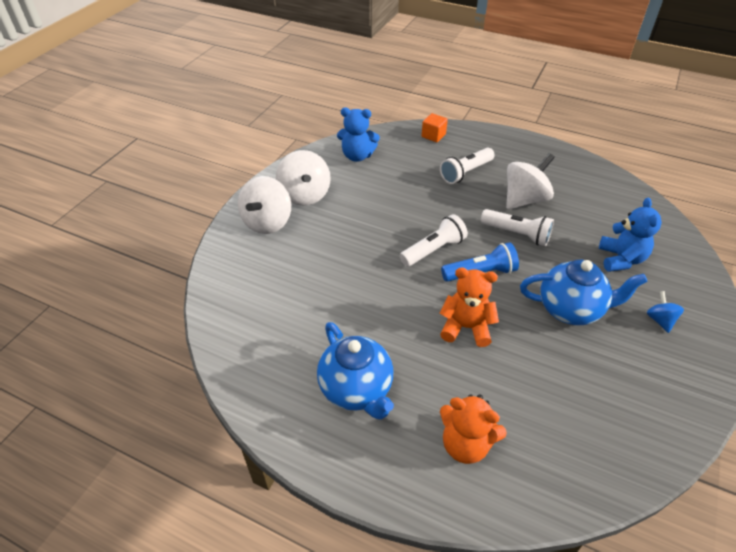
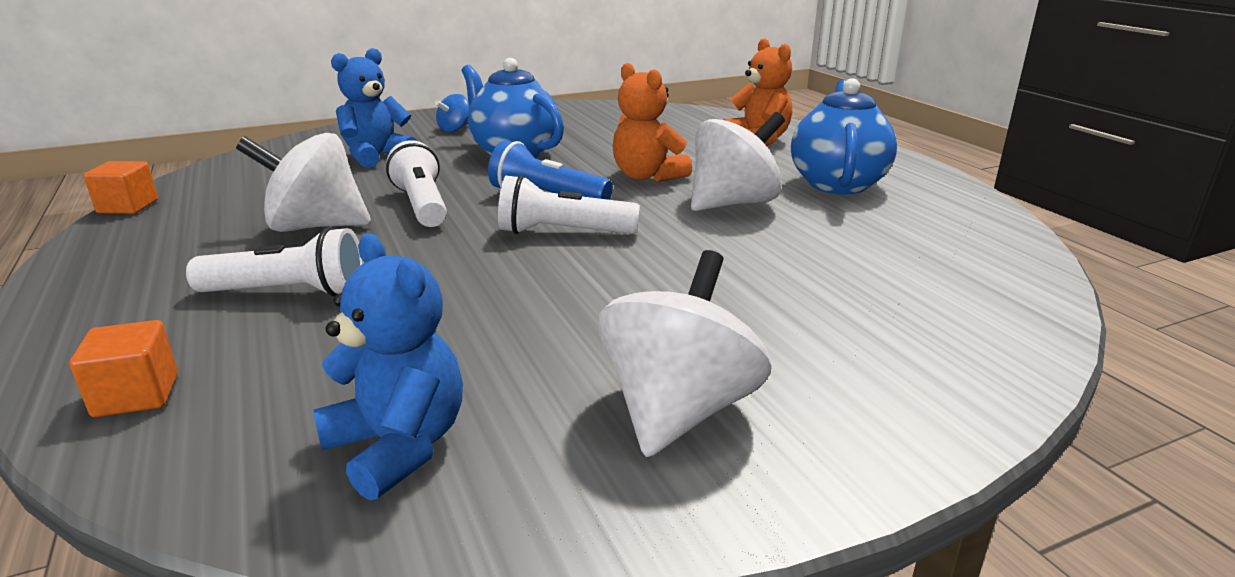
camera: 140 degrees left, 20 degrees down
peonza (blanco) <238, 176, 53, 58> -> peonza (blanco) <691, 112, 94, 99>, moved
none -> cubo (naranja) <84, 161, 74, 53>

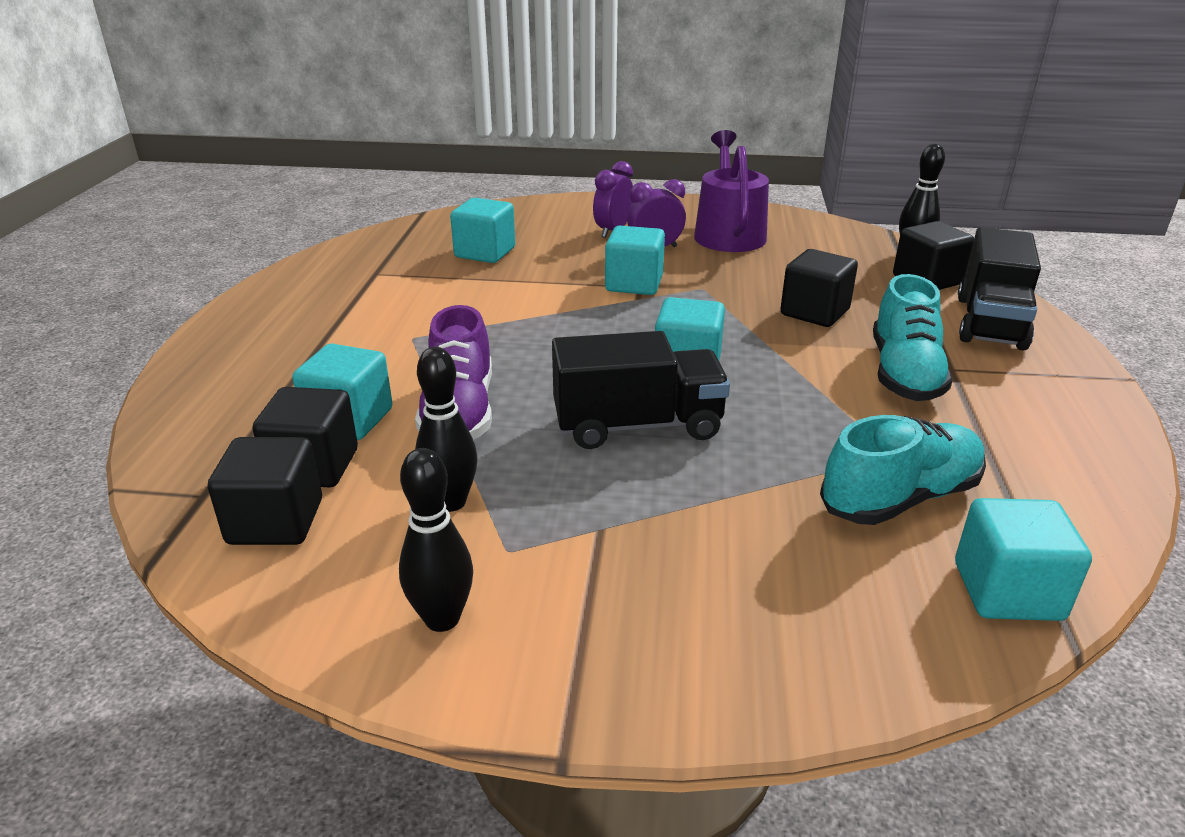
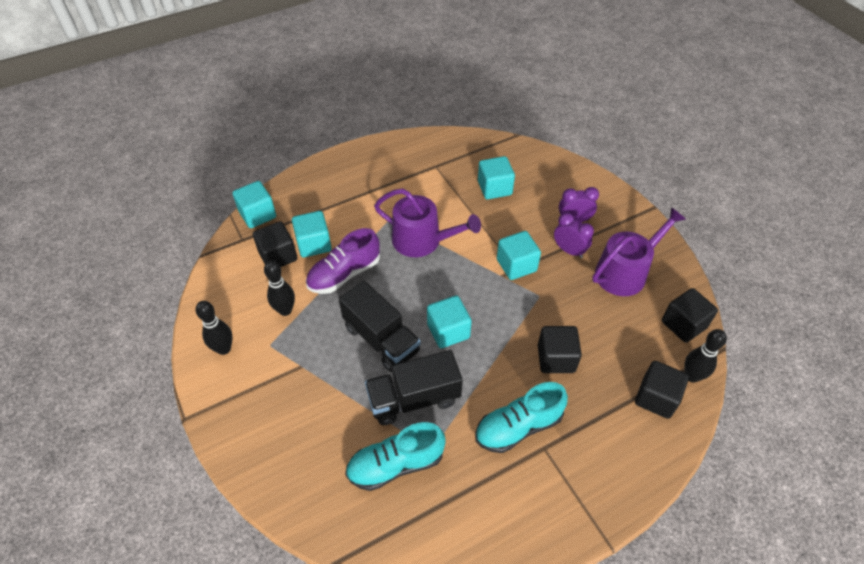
camera: 55 degrees right, 20 degrees up
camión (negro) <958, 227, 83, 123> -> camión (negro) <365, 350, 98, 75>, moved
zapato (turquesa) <820, 415, 166, 110> -> zapato (turquesa) <345, 422, 101, 69>, 135 degrees clockwise
cubo (negro) <208, 437, 114, 108> -> cubo (negro) <662, 288, 56, 55>, moved
cubo (turquesa) <955, 498, 137, 123> -> cubo (turquesa) <232, 181, 44, 47>, moved
none -> regadera (morado) <374, 189, 107, 68>

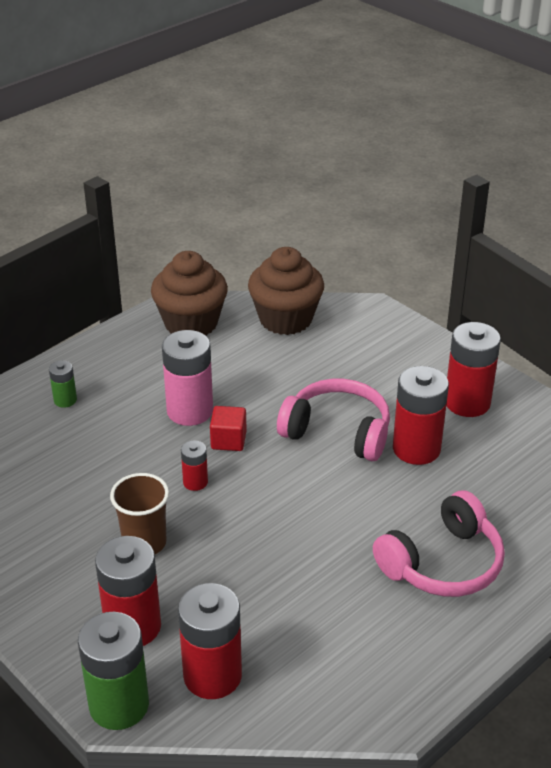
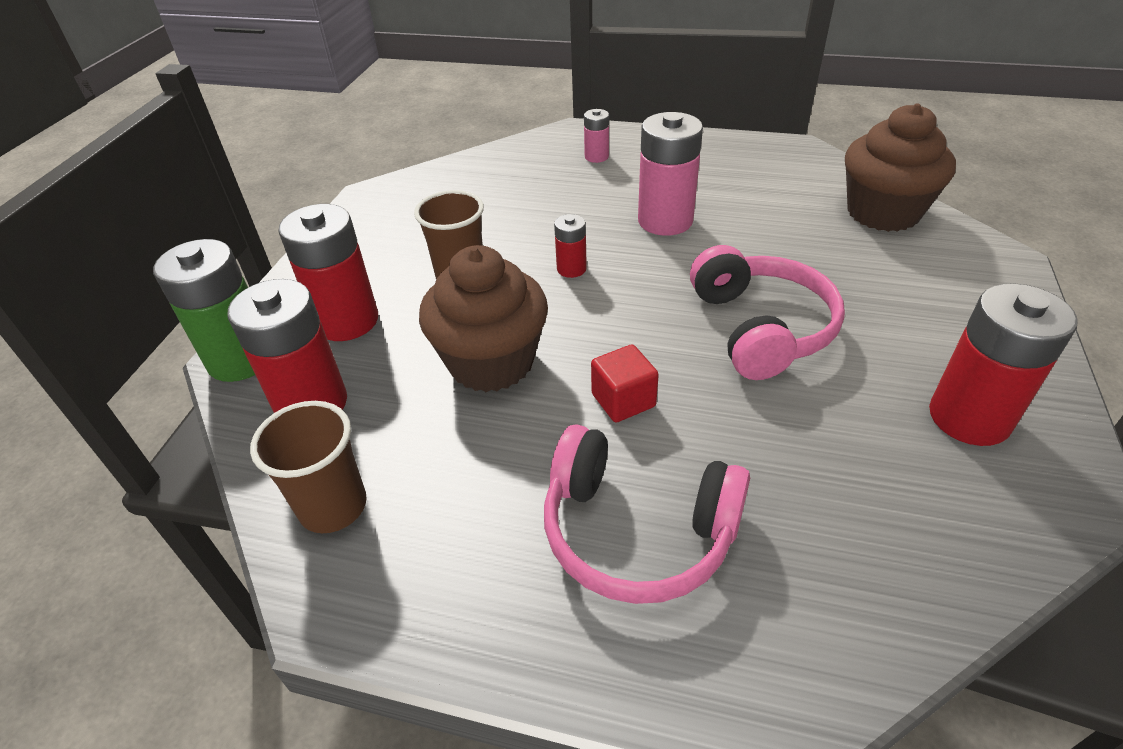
camera: 60 degrees right, 5 degrees up
magdalena (marrón) <151, 251, 77, 85> -> magdalena (marrón) <419, 245, 129, 147>, moved
pila (verde) <49, 360, 28, 48> -> pila (rosa) <584, 109, 25, 54>
pila (rojo) <393, 366, 56, 99> -> none
cubo (rojo) <210, 406, 37, 45> -> cubo (rojo) <591, 344, 68, 78>, moved
none -> vaso (marrón) <250, 401, 117, 132>

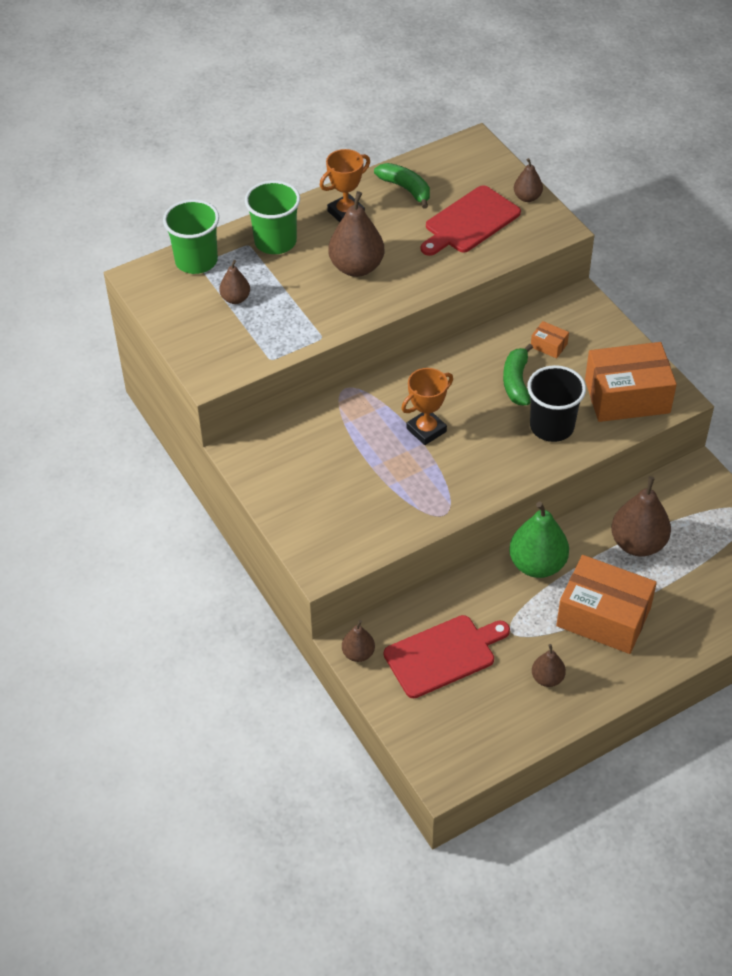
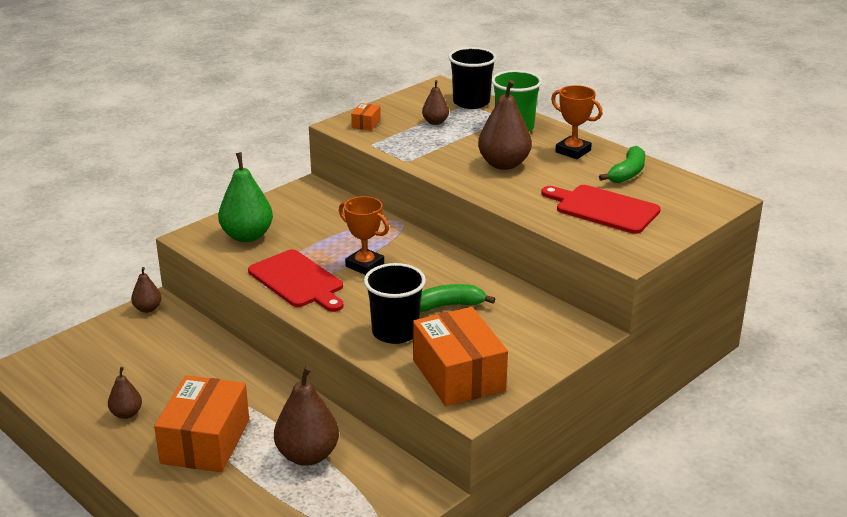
camera: 75 degrees right, 20 degrees down
pera (marrón) <514, 158, 29, 44> -> none
vaso (verde) <163, 199, 56, 75> -> vaso (negro) <448, 47, 49, 62>
caja (naranja) <531, 321, 38, 37> -> caja (naranja) <351, 103, 30, 28>, moved
pera (verde) <509, 501, 60, 77> -> pera (verde) <218, 152, 55, 90>, moved
tabla de cortar (rojo) <384, 615, 126, 83> -> tabla de cortar (rojo) <248, 249, 96, 63>, moved

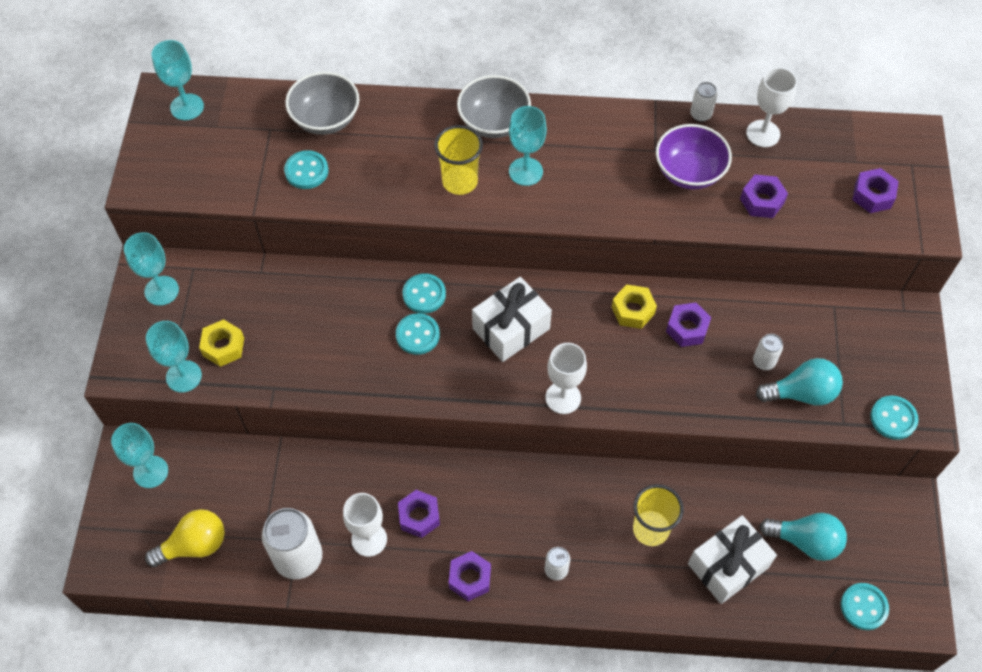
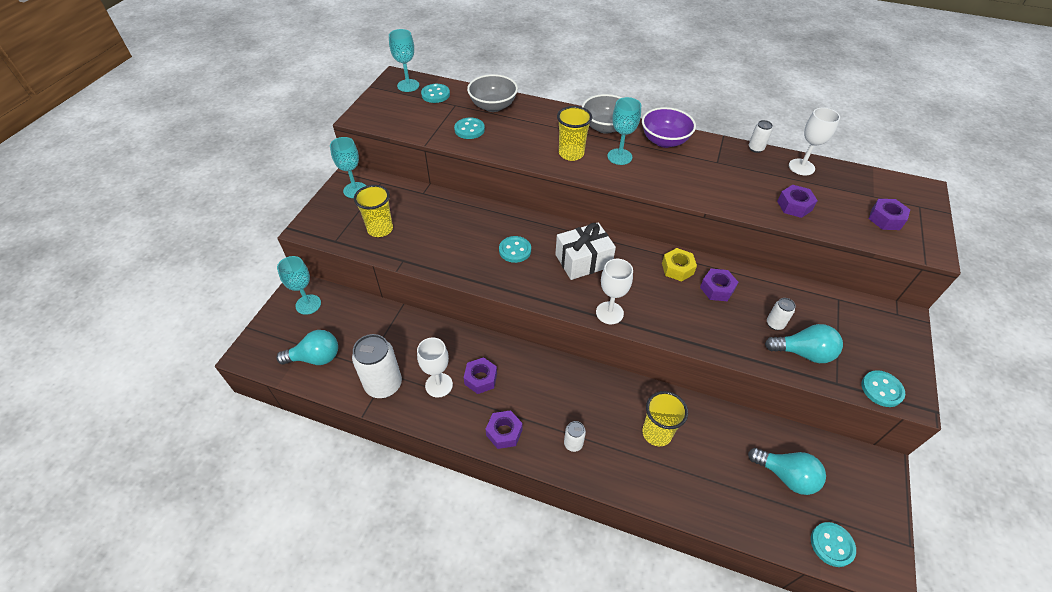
camera: 15 degrees right, 10 degrees down
cuenco (morado) <656, 124, 76, 65> -> cuenco (morado) <642, 107, 54, 41>, moved
botón (turquesa) <403, 273, 43, 41> -> botón (turquesa) <421, 84, 29, 19>, moved
tuerca (amarillo) <199, 319, 45, 48> -> vaso (amarillo) <354, 185, 39, 52>
copa (turquesa) <146, 321, 56, 71> -> none
bombilla (amarillo) <145, 509, 80, 58> -> bombilla (turquesa) <276, 330, 62, 35>
regalo (blanco) <688, 515, 89, 89> -> none

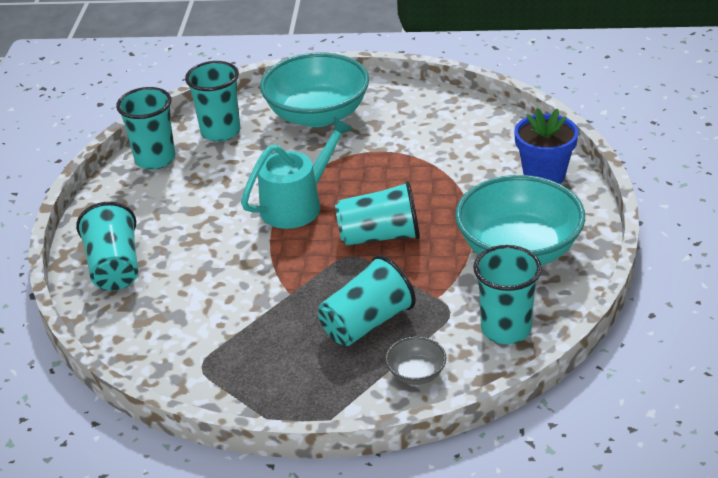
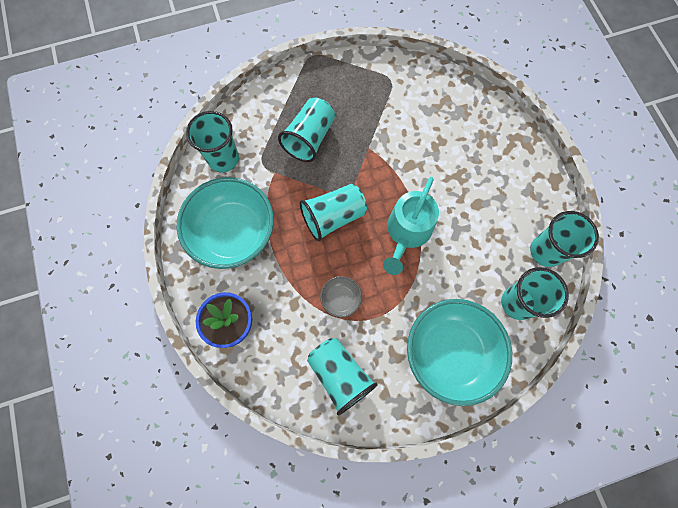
camera: 155 degrees right, 35 degrees up
vaso (turquesa) <76, 202, 62, 89> -> vaso (turquesa) <307, 338, 71, 77>, moved
cuenco (gris) <385, 337, 61, 48> -> cuenco (gris) <320, 276, 42, 42>, moved

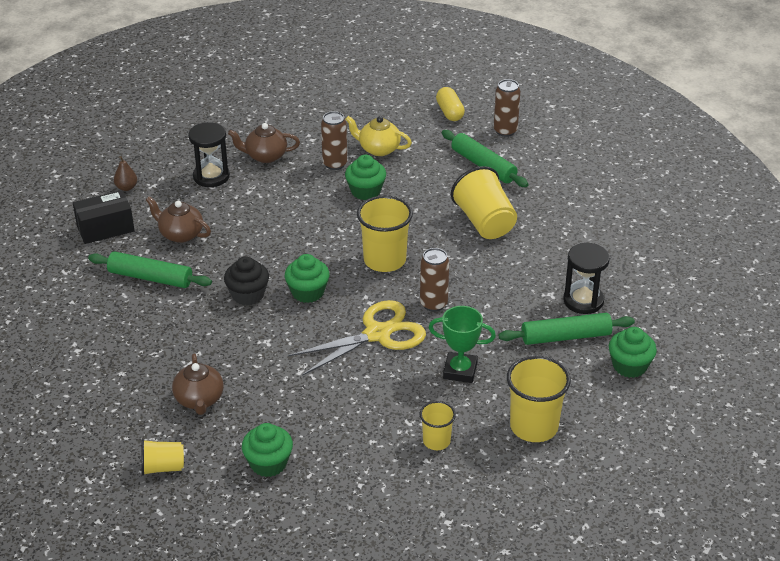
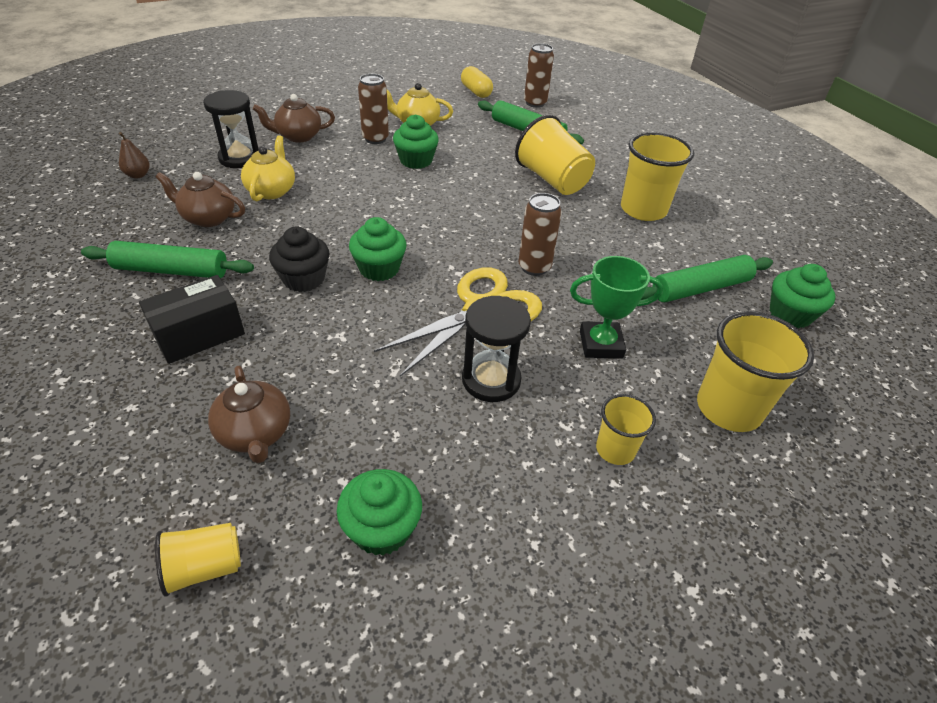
camera: 15 degrees left, 5 degrees up
caja (negro) <73, 190, 62, 54> -> caja (negro) <139, 275, 106, 89>, moved
vaso (amarillo) <357, 196, 56, 76> -> vaso (amarillo) <621, 132, 73, 89>, moved
reloj de arena (negro) <563, 243, 47, 71> -> reloj de arena (negro) <462, 296, 69, 106>, moved
none -> tetera (amarillo) <241, 135, 54, 66>

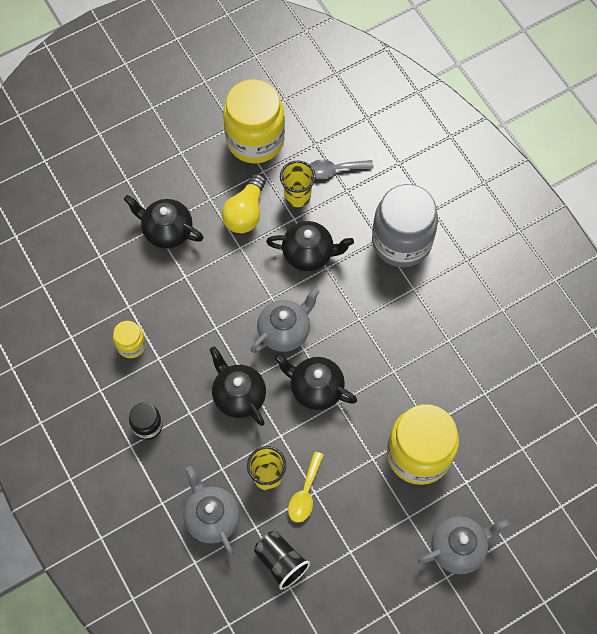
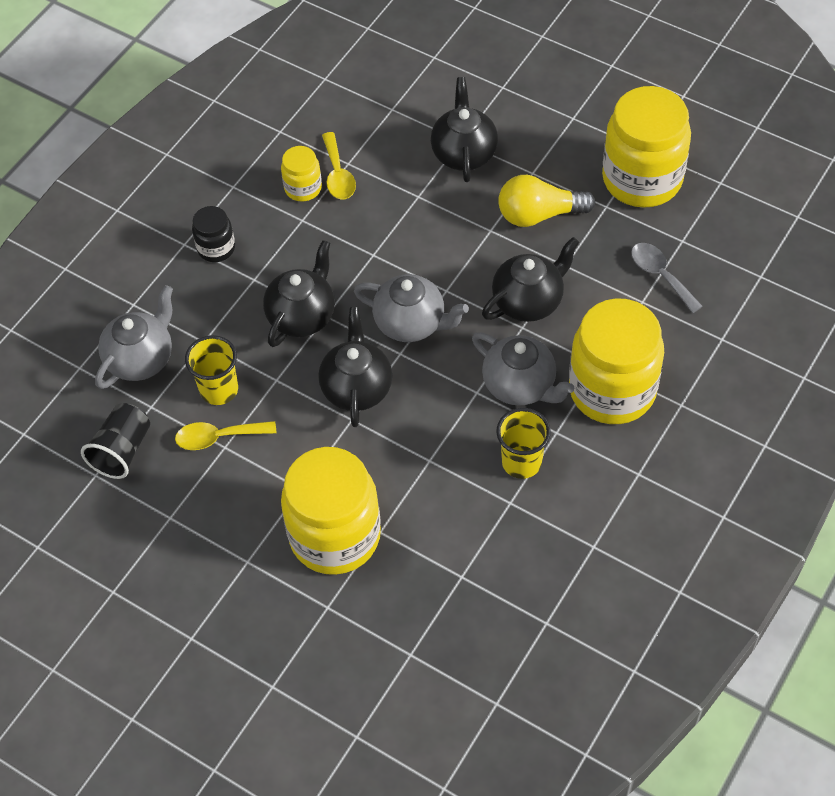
camera: 65 degrees right, 10 degrees down
vaso (amarillo) <280, 161, 36, 46> -> vaso (amarillo) <496, 408, 55, 71>, moved
tarro (gris) <372, 184, 66, 83> -> tarro (amarillo) <569, 298, 95, 126>
tetera (negro) <266, 221, 88, 50> -> tetera (negro) <482, 237, 97, 85>, 105 degrees counterclockwise
tetera (gris) <418, 516, 91, 58> -> tetera (gris) <472, 332, 102, 74>, moved
none -> cuchara (amarillo) <322, 132, 34, 67>

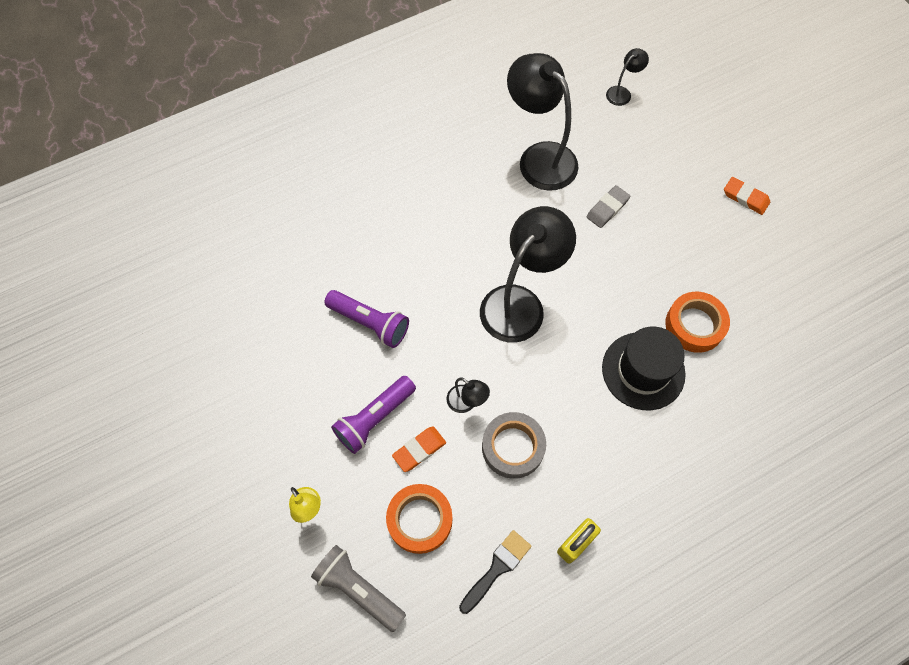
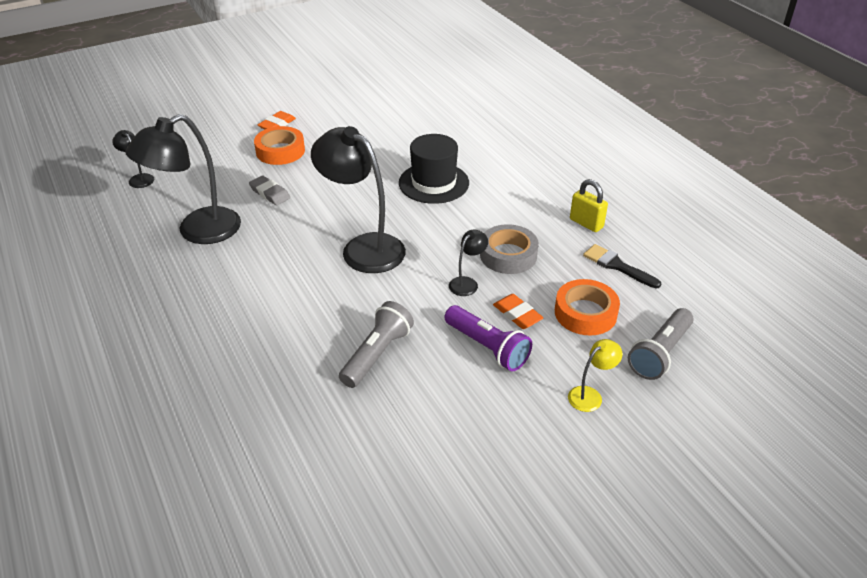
camera: 90 degrees left, 25 degrees down
lámpara de mano (morado) <324, 290, 85, 58> -> lámpara de mano (gris) <339, 301, 75, 87>
cinta adhesiva (naranja) <665, 292, 65, 61> -> cinta adhesiva (naranja) <254, 126, 51, 39>, moved

